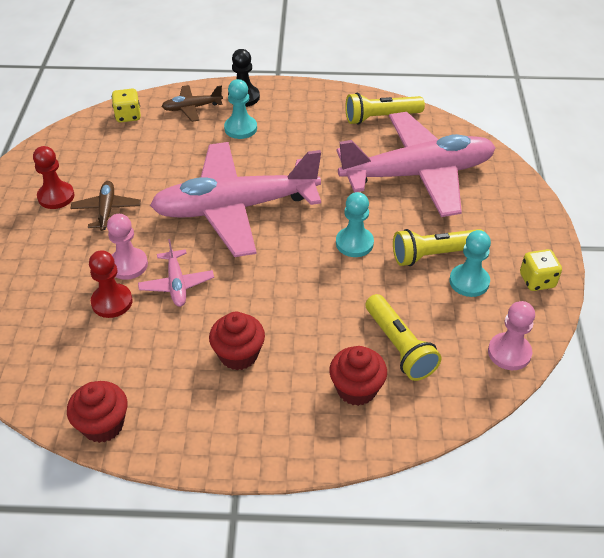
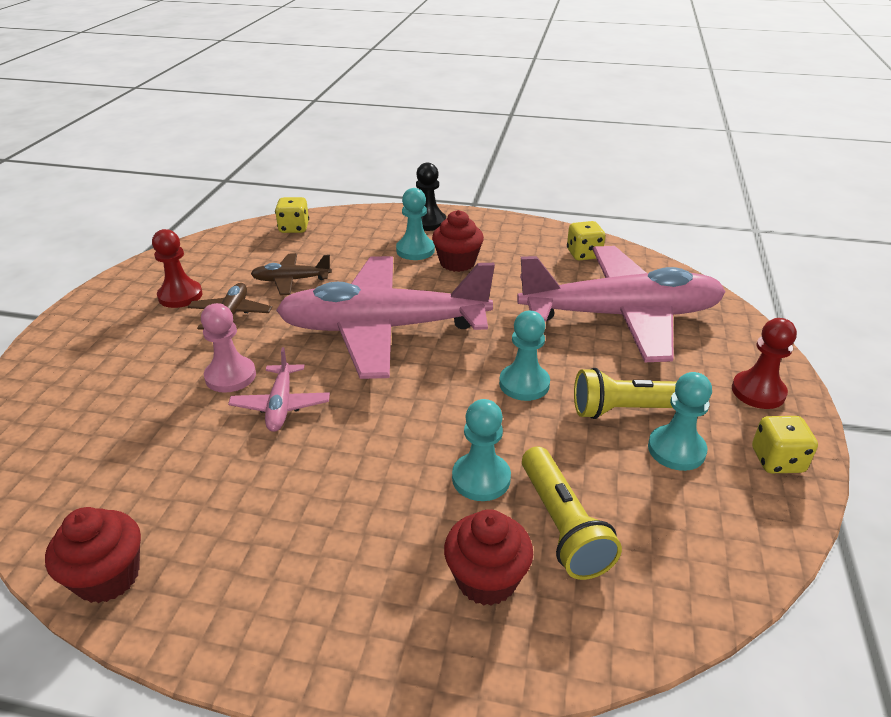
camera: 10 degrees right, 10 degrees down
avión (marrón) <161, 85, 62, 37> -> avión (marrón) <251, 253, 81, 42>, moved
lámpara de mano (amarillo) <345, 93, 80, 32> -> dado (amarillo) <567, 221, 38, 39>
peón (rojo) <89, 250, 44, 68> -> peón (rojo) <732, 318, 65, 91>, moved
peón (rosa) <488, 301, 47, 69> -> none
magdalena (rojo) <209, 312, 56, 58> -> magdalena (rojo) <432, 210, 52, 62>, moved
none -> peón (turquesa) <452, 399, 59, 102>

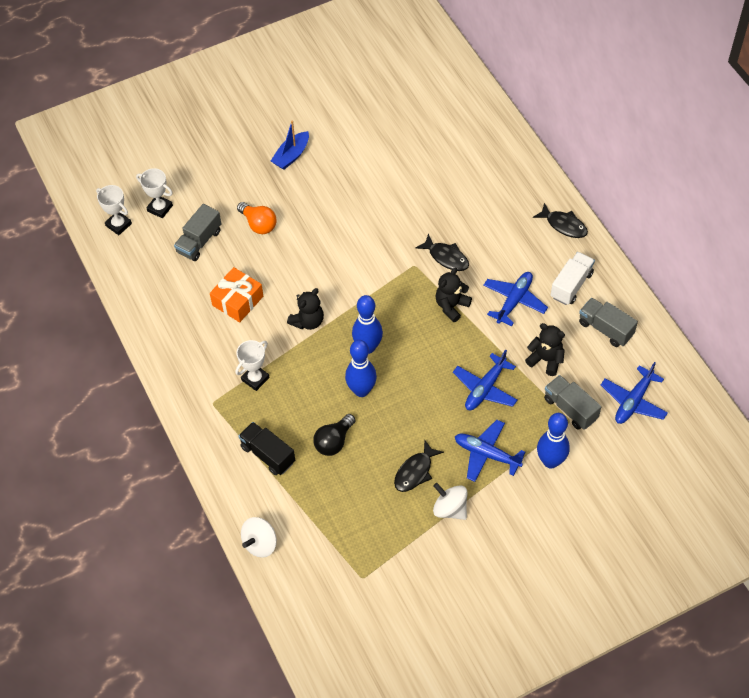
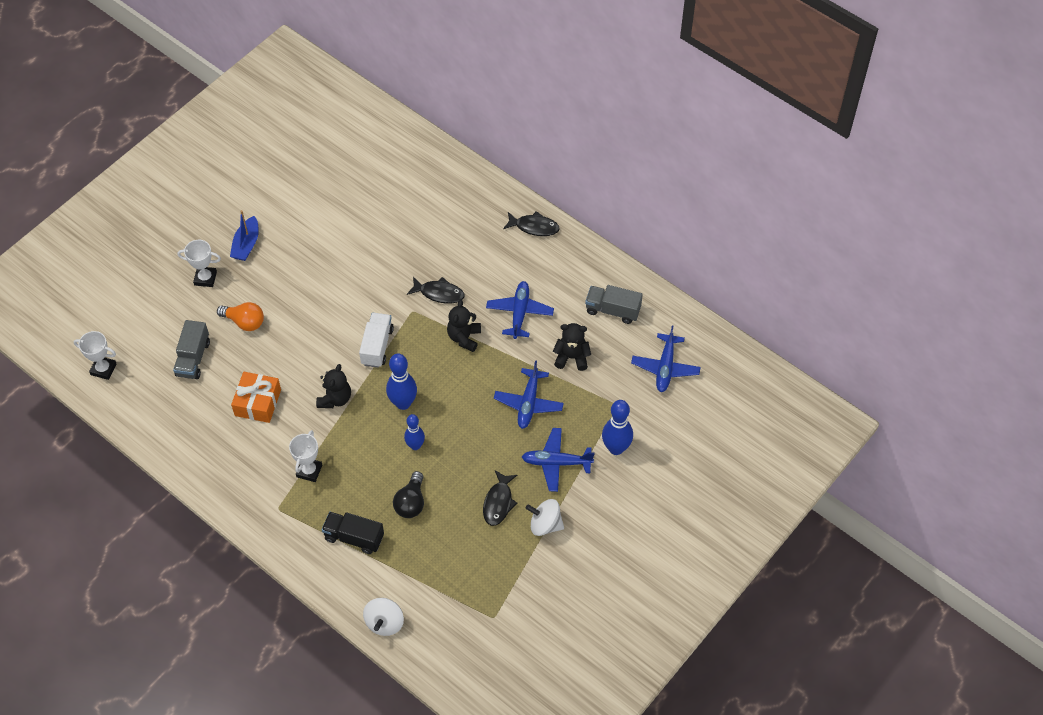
camera: 25 degrees left, 0 degrees up
trofeo (blanco) <136, 168, 37, 50> -> trofeo (blanco) <178, 240, 43, 47>, moved
camión (blanco) <551, 252, 44, 53> -> camión (blanco) <359, 313, 35, 55>, moved
bolo (azul) <345, 340, 32, 57> -> bolo (azul) <404, 414, 21, 36>, x0.66
camión (gris) <544, 375, 57, 55> -> none

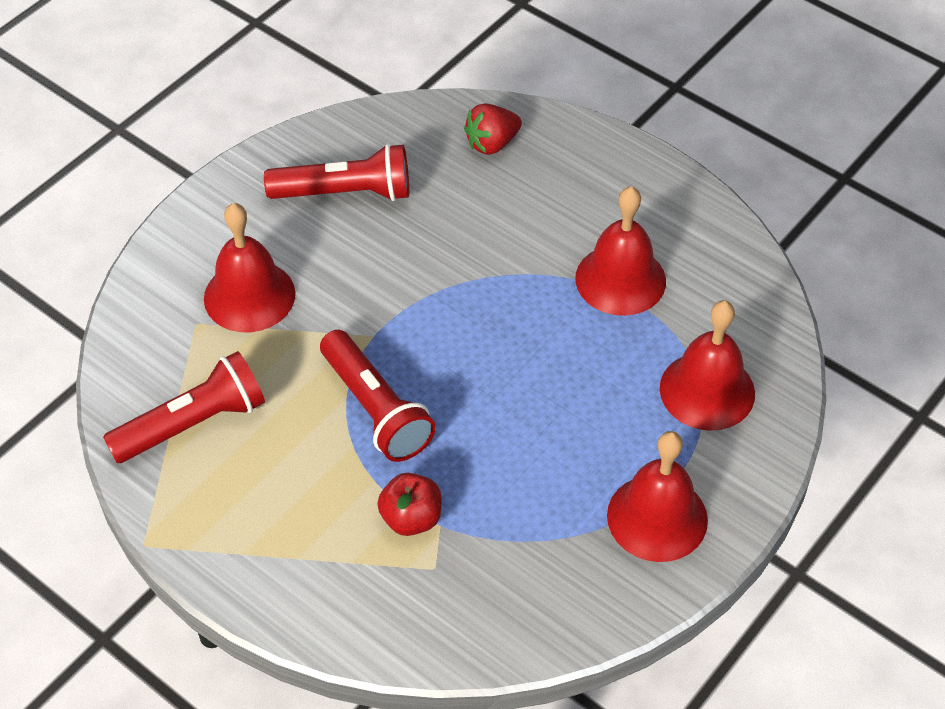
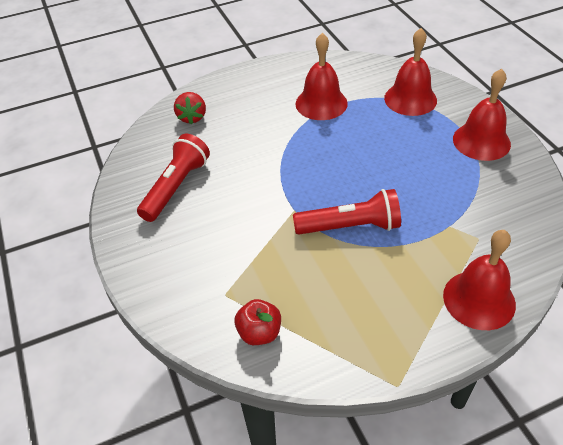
camera: 60 degrees left, 5 degrees down
campana (rojo) <204, 203, 91, 129> -> campana (rojo) <443, 230, 73, 100>, moved
lámpara de mano (rojo) <103, 351, 162, 112> -> none
manzana (rojo) <377, 473, 65, 63> -> manzana (rojo) <235, 299, 46, 46>, moved

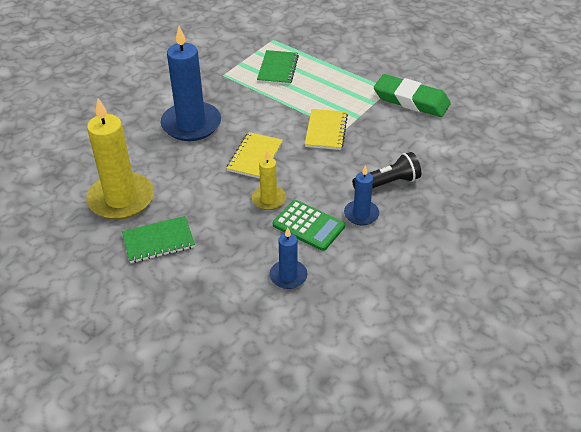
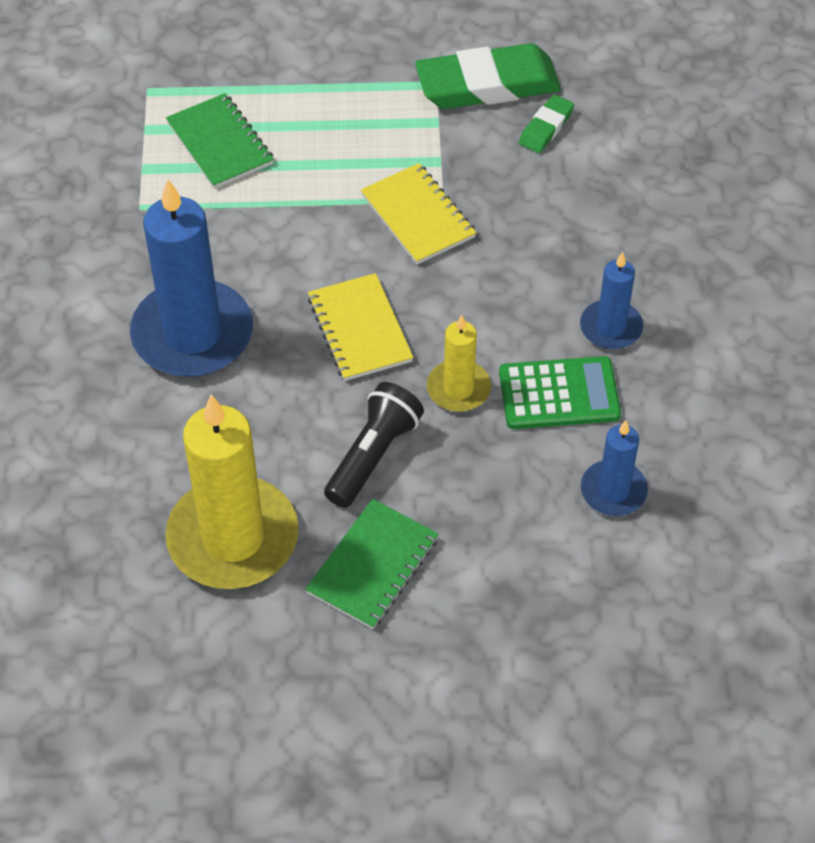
camera: 40 degrees left, 10 degrees up
lámpara de mano (negro) <352, 152, 69, 37> -> lámpara de mano (negro) <324, 382, 100, 126>, moved
none -> goma de borrar (verde) <519, 95, 55, 58>

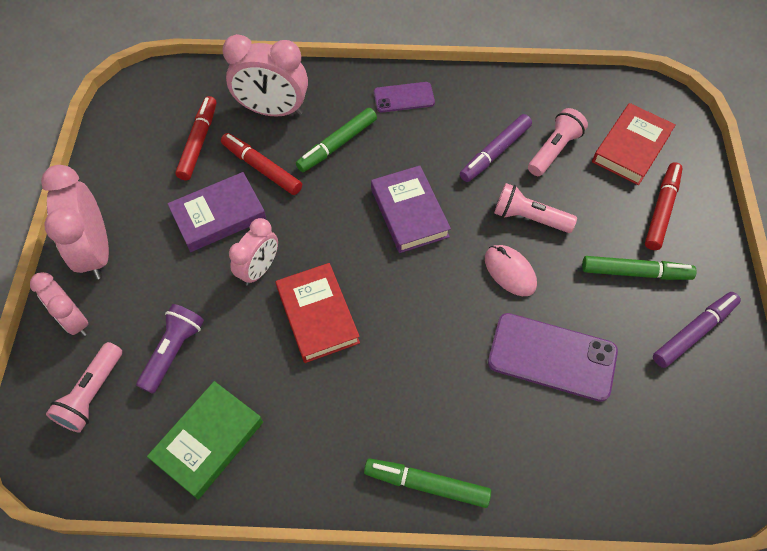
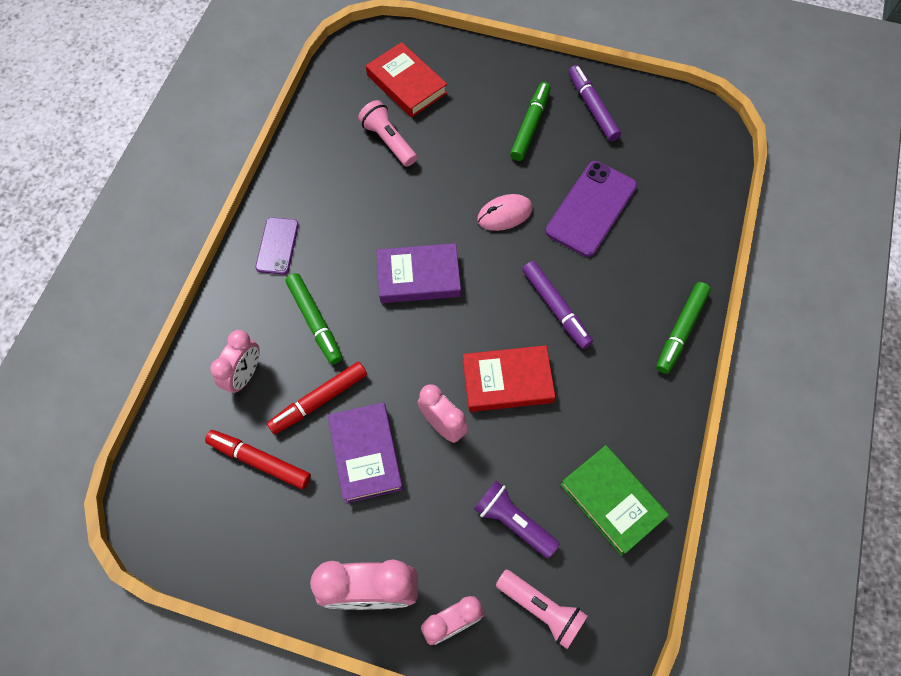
camera: 75 degrees left, 5 degrees up
despertador (rosa) <222, 34, 86, 83> -> despertador (rosa) <210, 330, 50, 64>, x0.64
rotulador (morado) <460, 114, 72, 68> -> rotulador (morado) <522, 261, 71, 88>, moved
rotulador (rojo) <645, 162, 38, 88> -> none
lámpara de mano (rosa) <494, 183, 83, 50> -> none

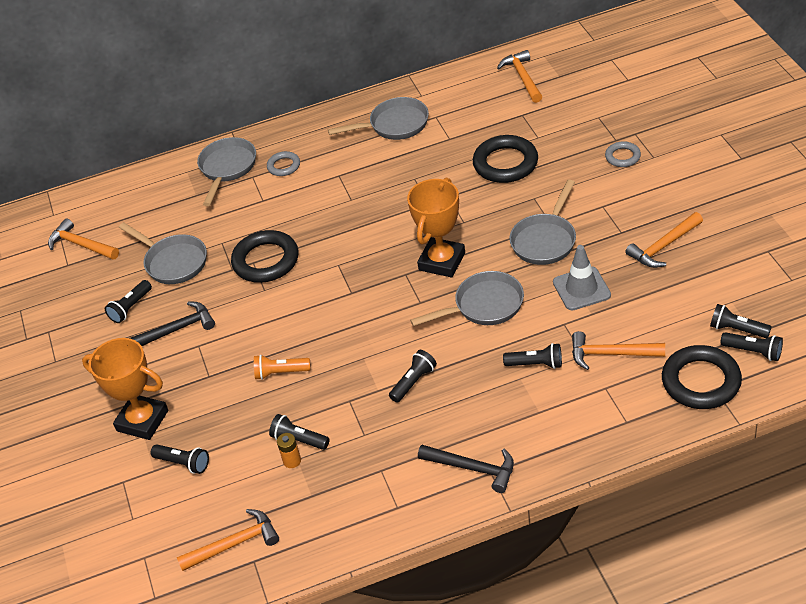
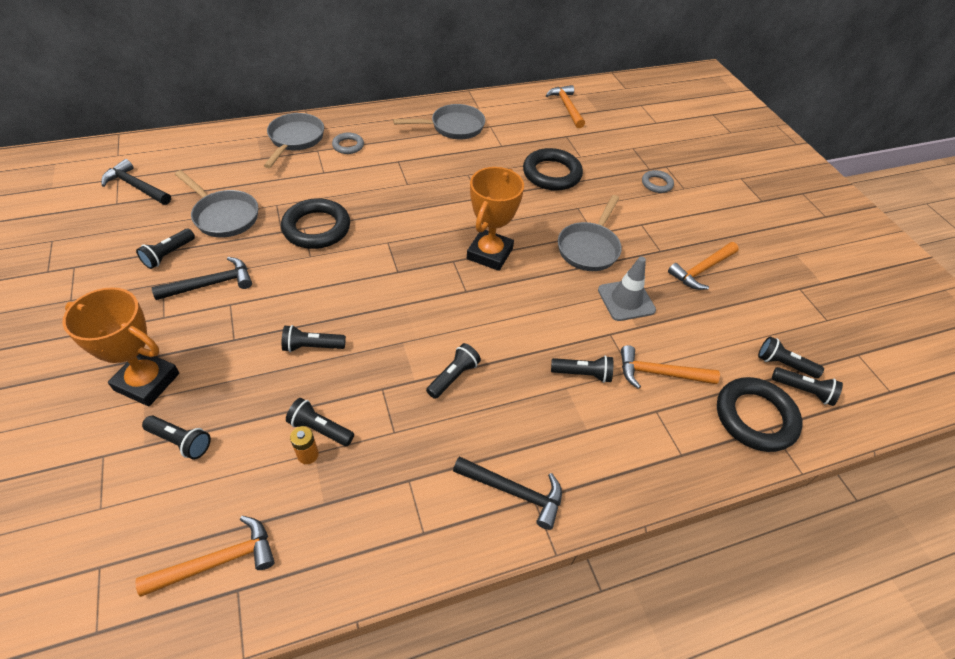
camera: 10 degrees left, 5 degrees up
martillo (naranja) <48, 218, 71, 42> -> martillo (negro) <101, 159, 70, 46>
sartén (gris) <410, 271, 114, 55> -> none
lámpara de mano (naranja) <254, 355, 57, 25> -> lámpara de mano (negro) <282, 325, 64, 27>

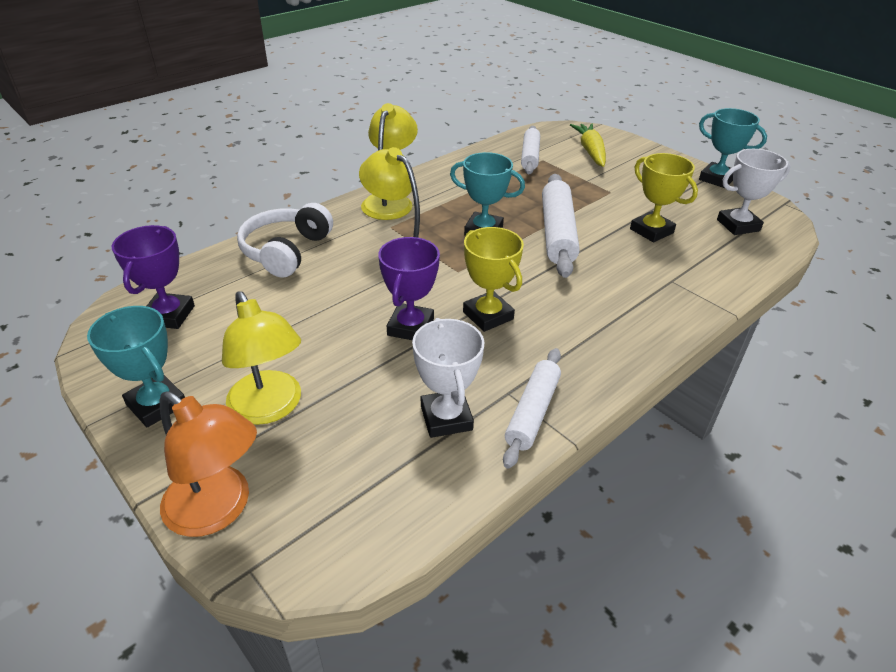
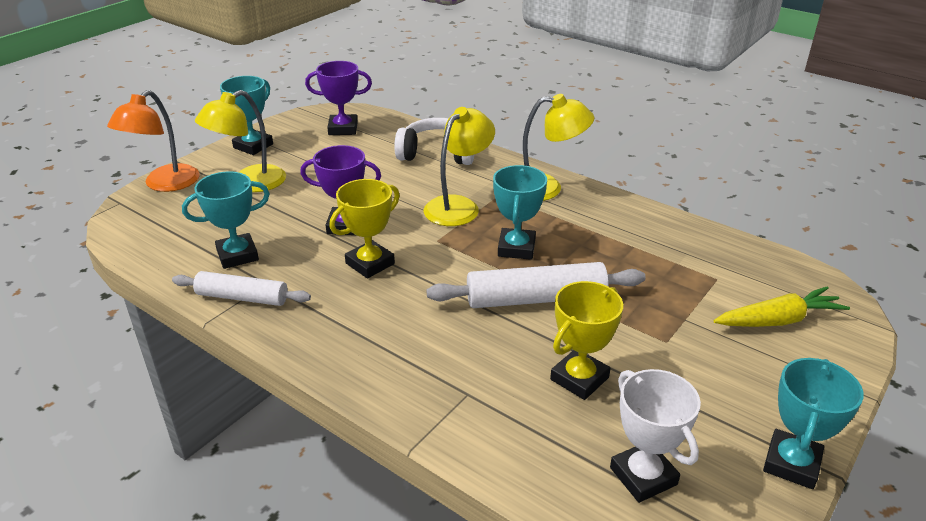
camera: 80 degrees right, 5 degrees down
rodillo (blanco) <521, 126, 19, 48> -> none
trofeo (blanco) <412, 318, 72, 120> -> trofeo (turquesa) <182, 171, 88, 98>

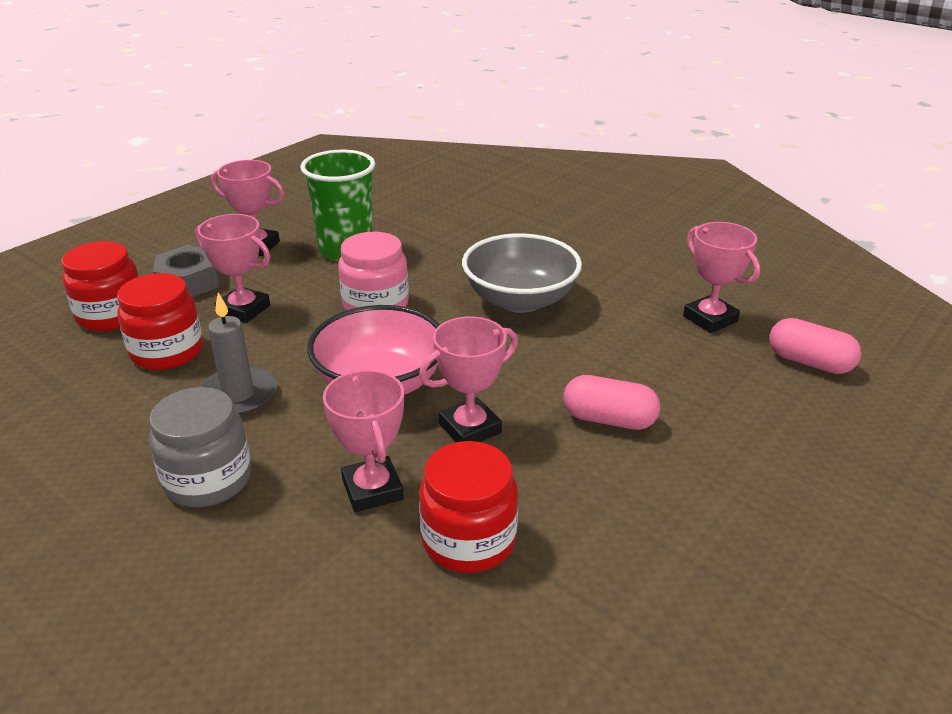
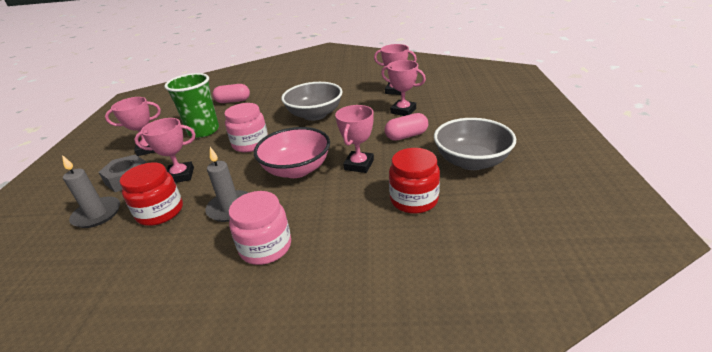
camera: 35 degrees left, 0 degrees up
tarro (rojo) <61, 241, 78, 91> -> vela (gris) <62, 155, 58, 73>
cápsula (rosa) <769, 318, 92, 56> -> cápsula (rosa) <213, 84, 37, 19>, moved
trofeo (rosa) <323, 370, 81, 142> -> trofeo (rosa) <381, 60, 45, 56>, moved
tarro (gris) <149, 387, 102, 120> -> tarro (rosa) <229, 191, 62, 74>
none -> cuenco (gris) <434, 118, 82, 52>

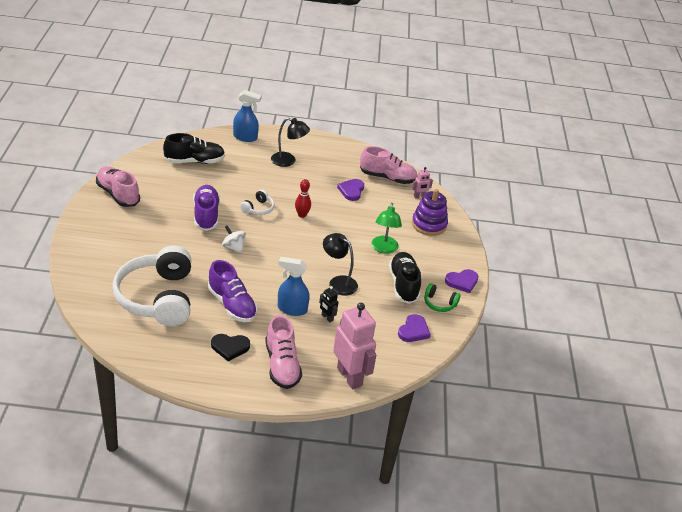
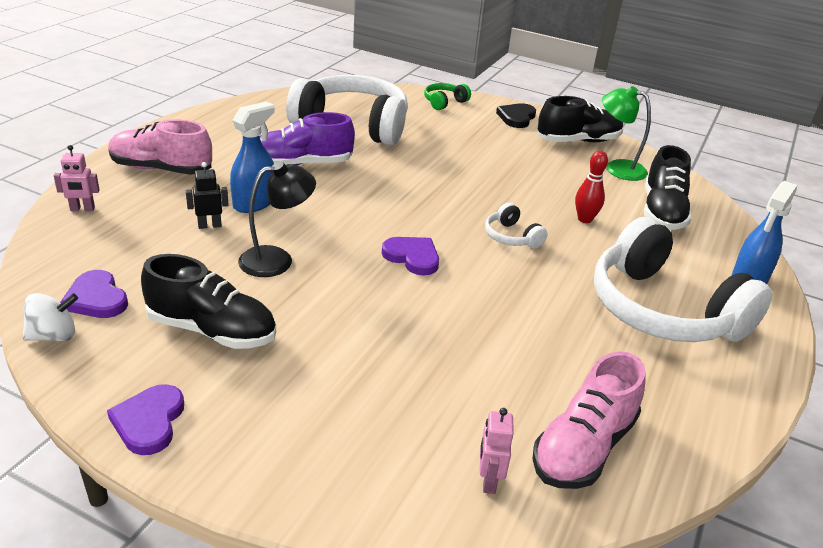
camera: 115 degrees right, 5 degrees down
lámpara (negro) <271, 118, 39, 49> -> auriculares (blanco) <594, 217, 179, 125>
zapato (rosa) <96, 166, 44, 41> -> zapato (negro) <538, 96, 85, 46>
bolo (rojo) <295, 179, 16, 39> -> bolo (rojo) <575, 151, 33, 72>, moved
corazón (morado) <337, 179, 27, 22> -> corazón (morado) <382, 237, 57, 39>, moved
zapato (morado) <193, 185, 27, 46> -> none
juguete apilable (morado) <412, 189, 36, 47> -> none
lámpara (verde) <372, 203, 30, 51> -> lámpara (verde) <602, 86, 49, 95>, moved
peonza (blanco) <222, 225, 24, 28> -> peonza (blanco) <23, 293, 55, 49>, moved
auriculares (verde) <424, 283, 37, 29> -> auriculares (verde) <424, 83, 47, 27>, moved
robot (rosa) <333, 303, 43, 87> -> robot (rosa) <54, 145, 46, 66>, x0.45
corazón (negro) <211, 334, 39, 27> -> corazón (negro) <496, 103, 40, 25>, moved

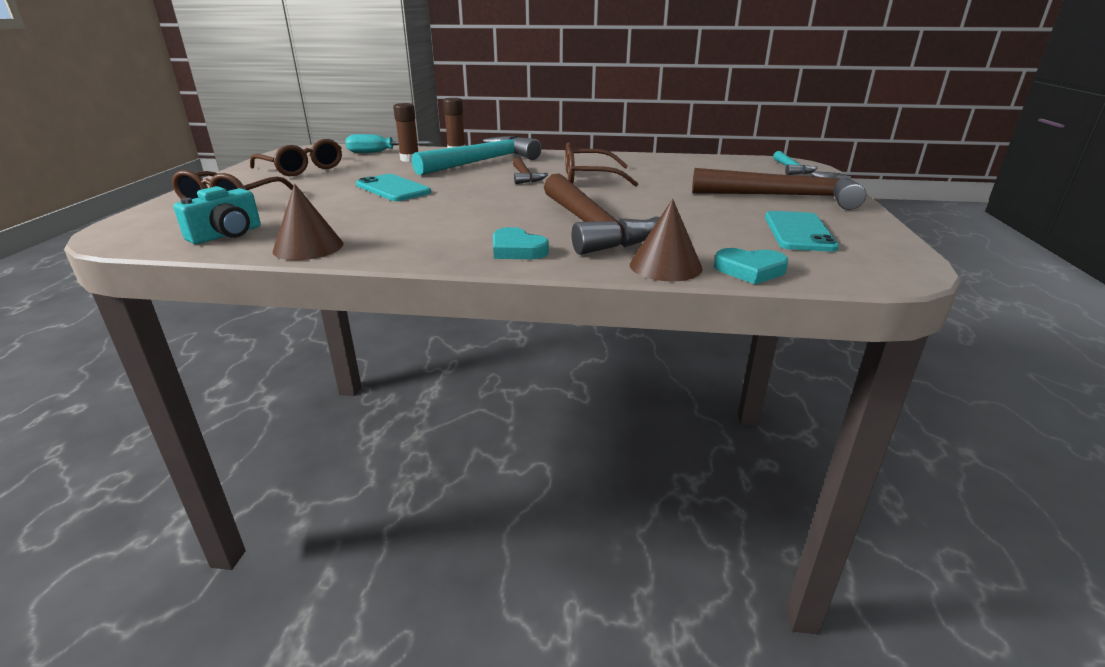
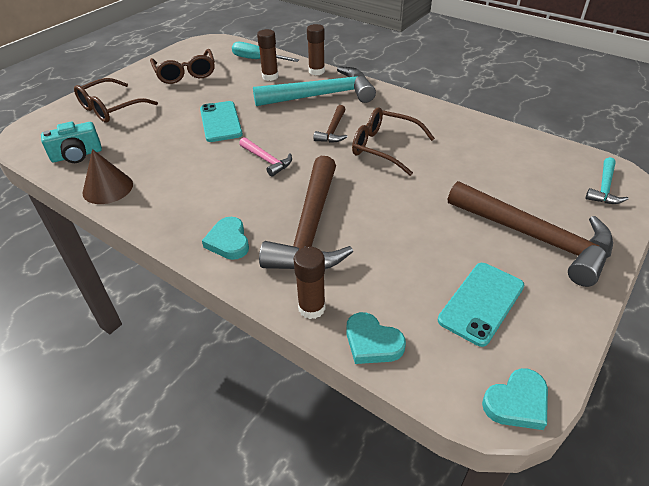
camera: 30 degrees right, 15 degrees up
cono (marrón) <630, 199, 73, 83> -> barra de pegamento (marrón) <294, 247, 31, 72>
none -> martillo (rosa) <239, 137, 53, 40>
none -> corazón (turquesa) <482, 368, 66, 62>

